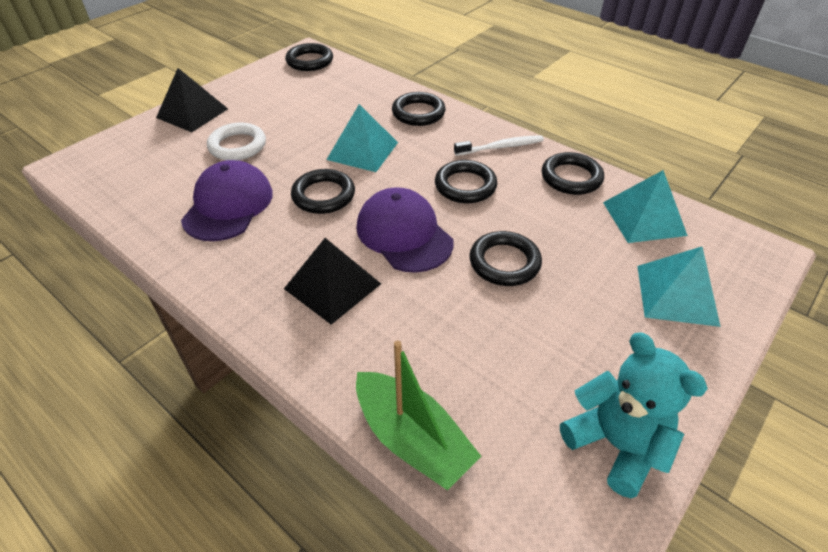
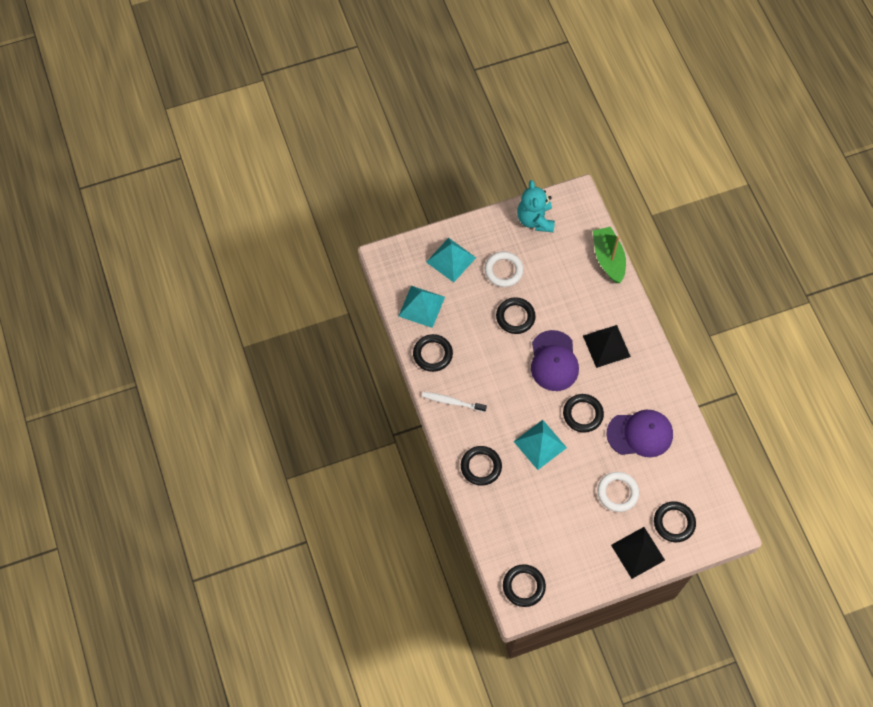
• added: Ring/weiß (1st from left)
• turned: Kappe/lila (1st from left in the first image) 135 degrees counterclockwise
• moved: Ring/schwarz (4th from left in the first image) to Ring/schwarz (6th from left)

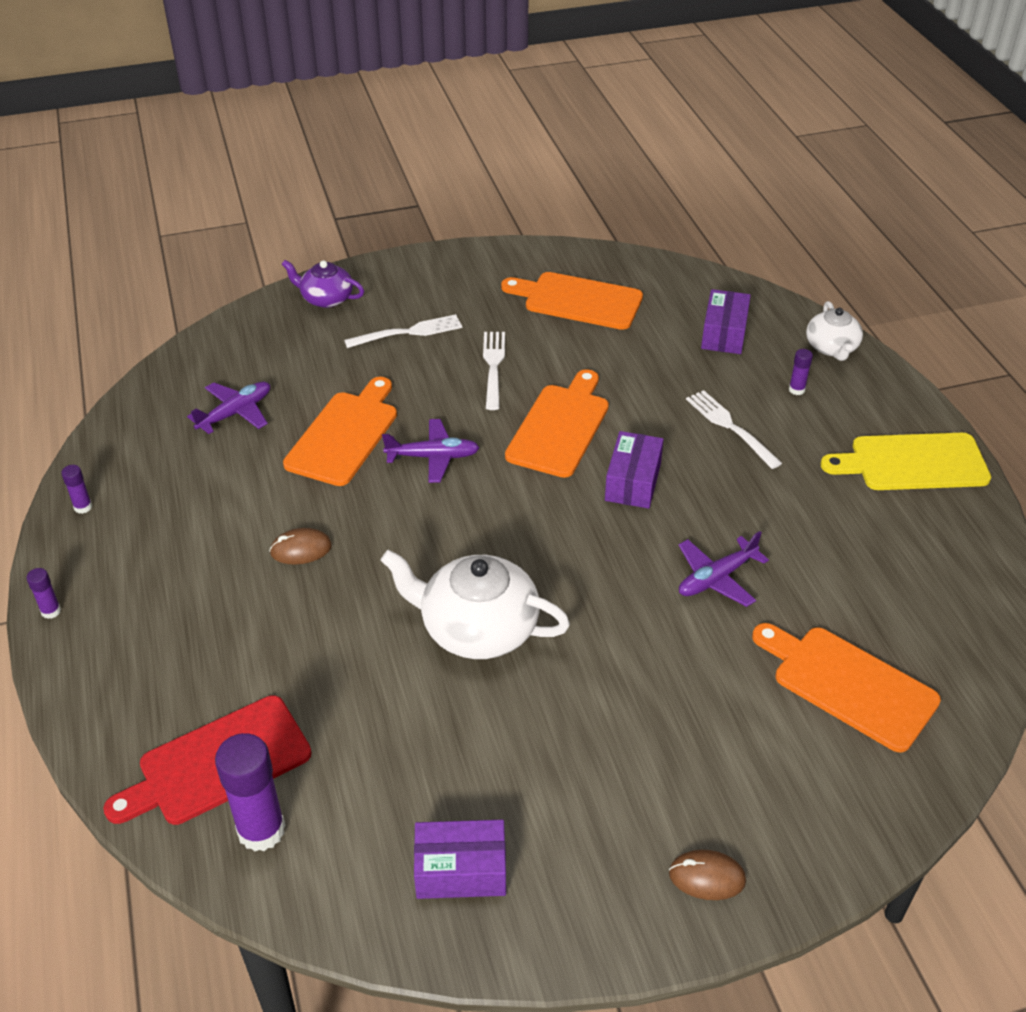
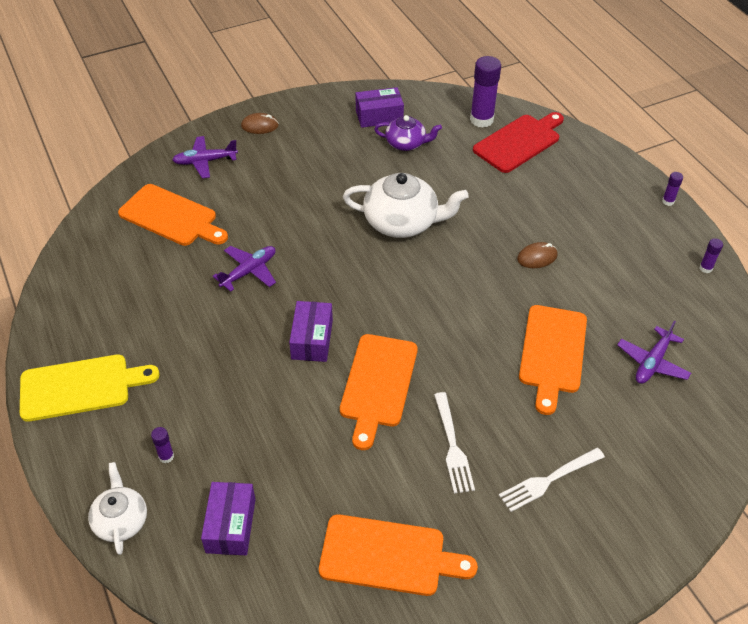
• moved: Flugzeug/lila (2nd from left in the first image) to Flugzeug/lila (1st from left)
• moved: Teekanne/lila
• removed: Gabel/weiß (3rd from left)

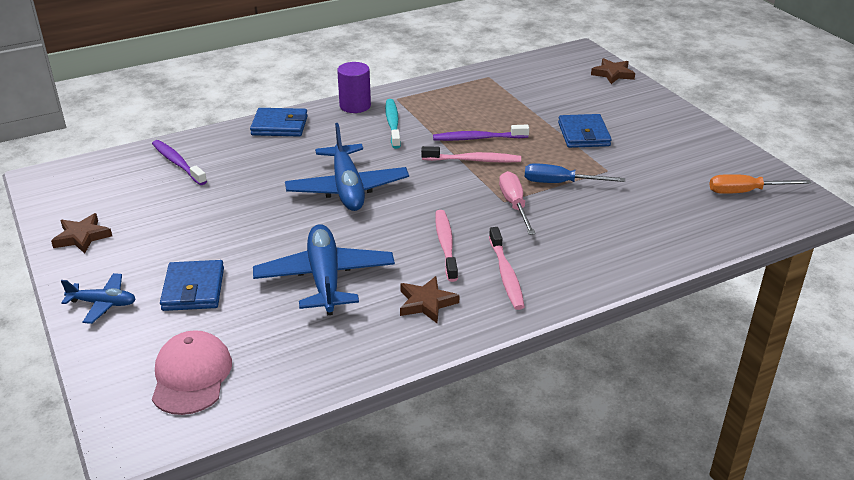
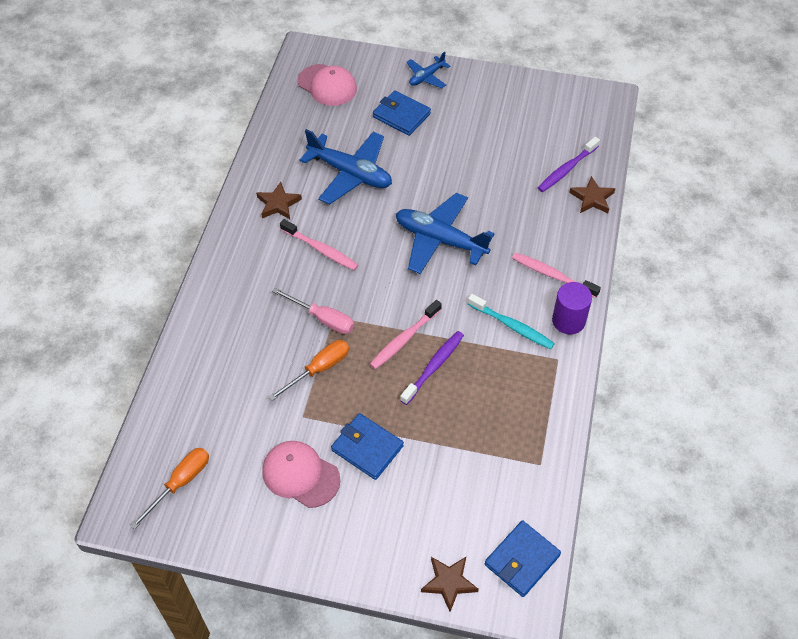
• added: Kappe/rosa (1st from left)
• recoloured: Schraubenzieher/blau to Schraubenzieher/orange (2nd from left)
• moved: Geldbörse/blau (2nd from left in the first image) to Geldbörse/blau (3rd from left)
• moved: Zahnbürste/rosa (3rd from left)
• turned: Zahnbürste/lila (1st from left in the first image) 135 degrees clockwise
• moved: Stern/braun (1st from left in the first image) to Stern/braun (3rd from left)

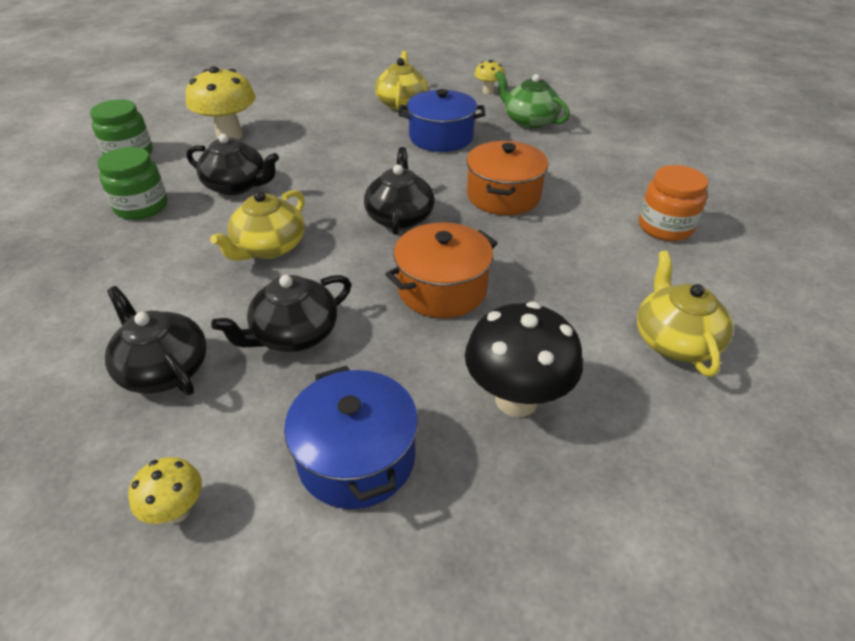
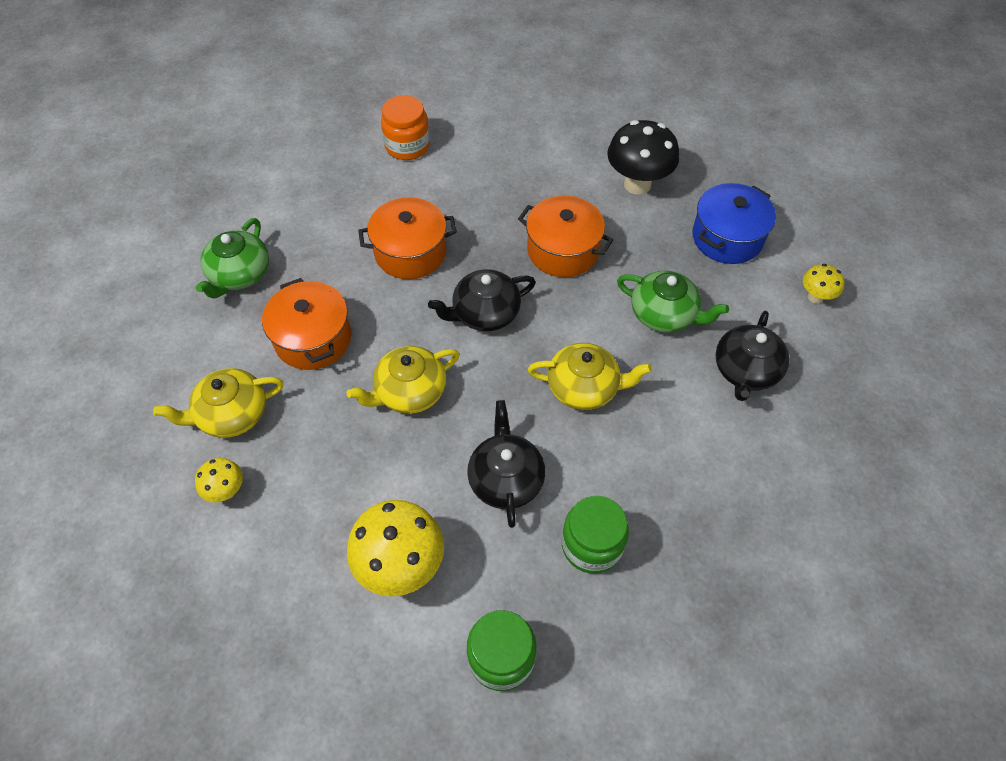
• moved: Pilz/gelb (3rd from left in the first image) to Pilz/gelb (1st from left)
• recoloured: Kochtopf/blau (2nd from left) to Kochtopf/orange (1st from left)
• moved: Teekanne/gelb (3rd from left in the first image) to Teekanne/gelb (2nd from left)
• recoloured: Teekanne/schwarz (3rd from left) to Teekanne/grün (2nd from left)

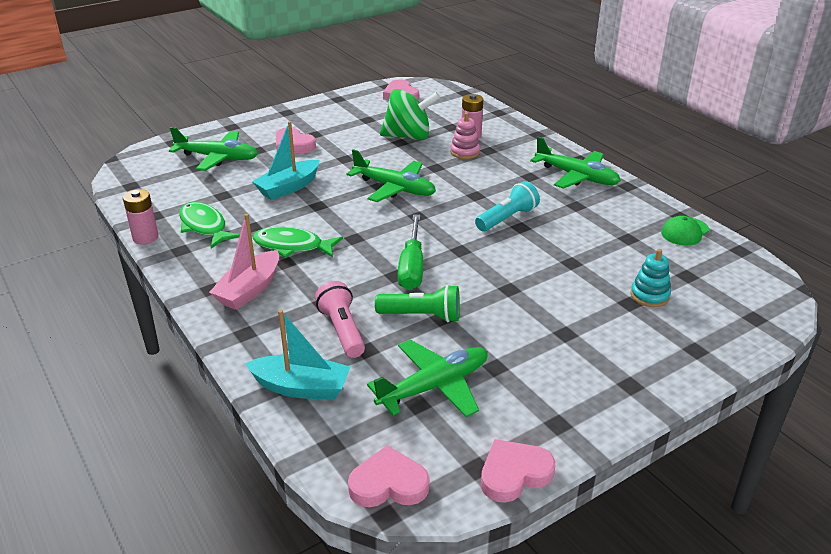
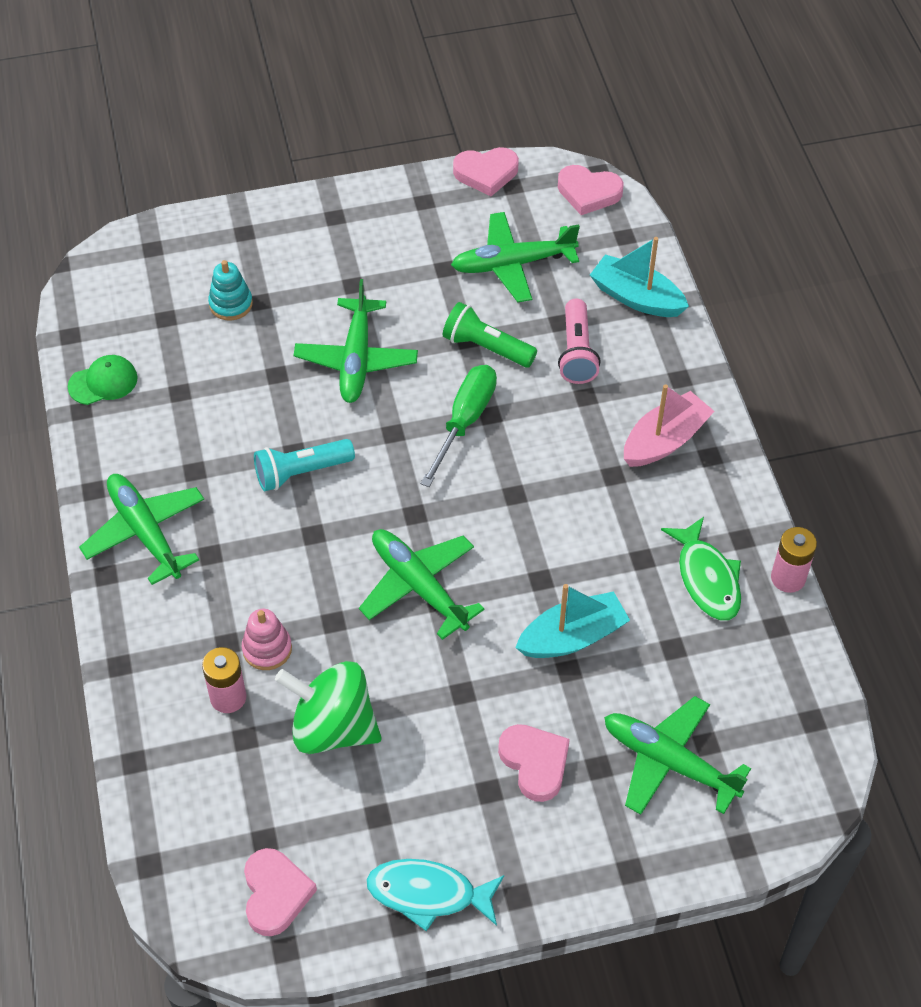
• added: Flugzeug/grün (2nd from left)
• added: Fisch/türkis
• removed: Fisch/grün (2nd from left)

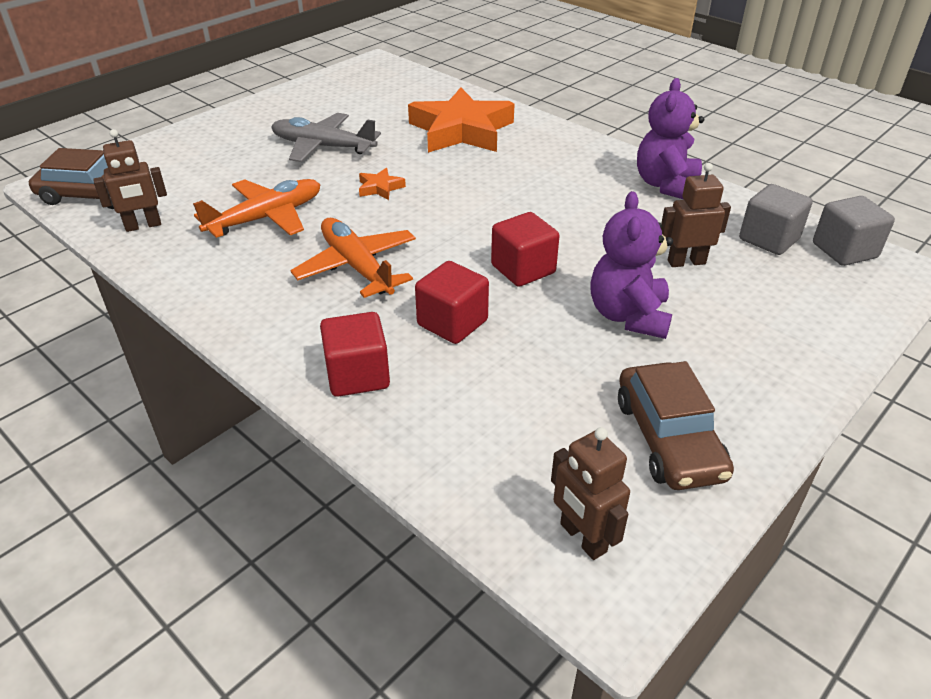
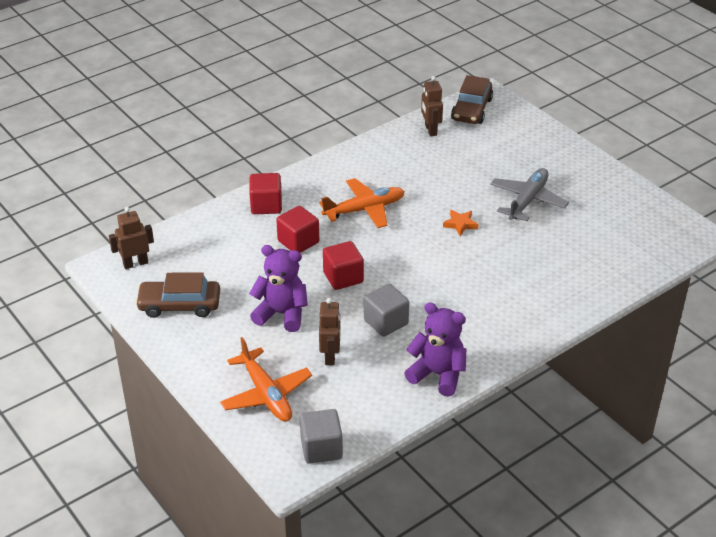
• moved: Flugzeug/orange (1st from left)
• moved: Kubus/grau (1st from left in the first image) to Kubus/grau (2nd from left)
• removed: Stern/orange (2nd from left)

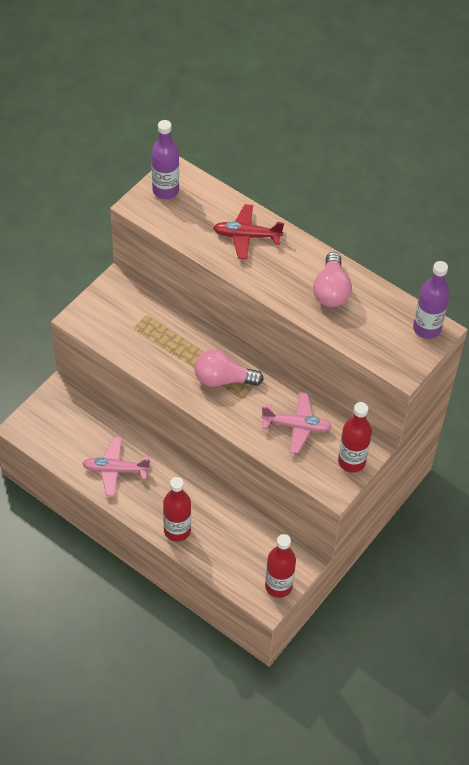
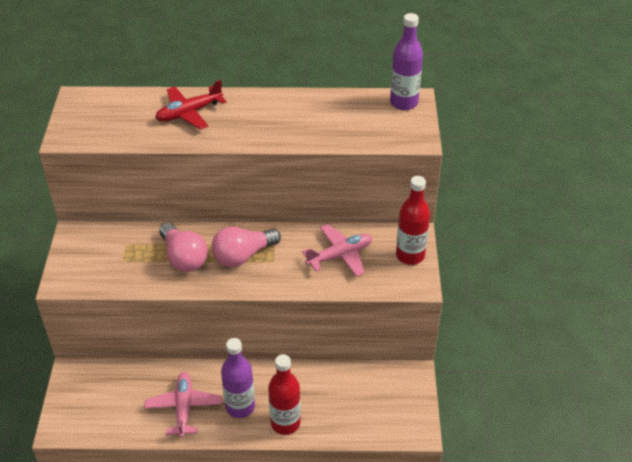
• turned: Flugzeug/rosa (1st from left) 120 degrees clockwise
• moved: Glühbirne/rosa (2nd from left in the first image) to Glühbirne/rosa (1st from left)
• moved: Flasche/lila (1st from left)
• removed: Flasche/rot (2nd from left)

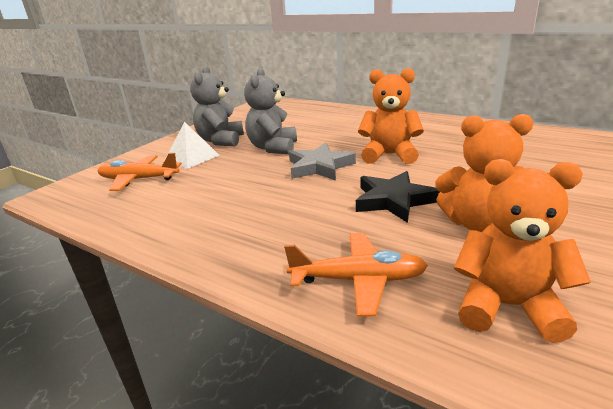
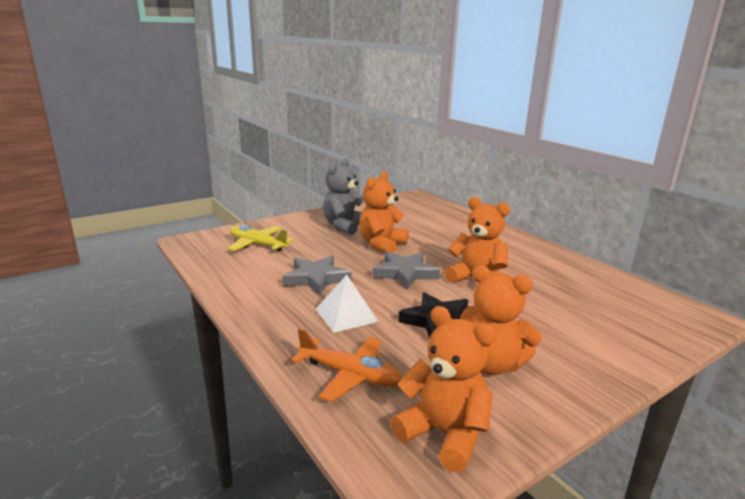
• recoloured: Flugzeug/orange (1st from left) to Flugzeug/gelb
• added: Stern/grau (1st from left)
• moved: Pyramide/weiß
• recoloured: Teddybär/grau (2nd from left) to Teddybär/orange (1st from left)

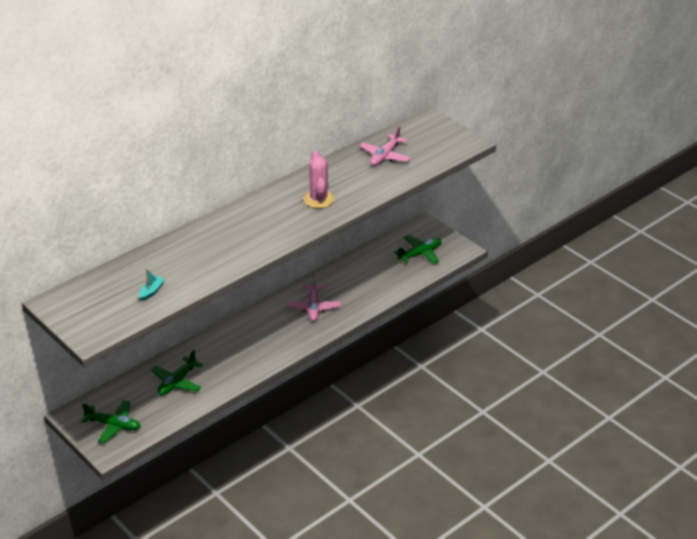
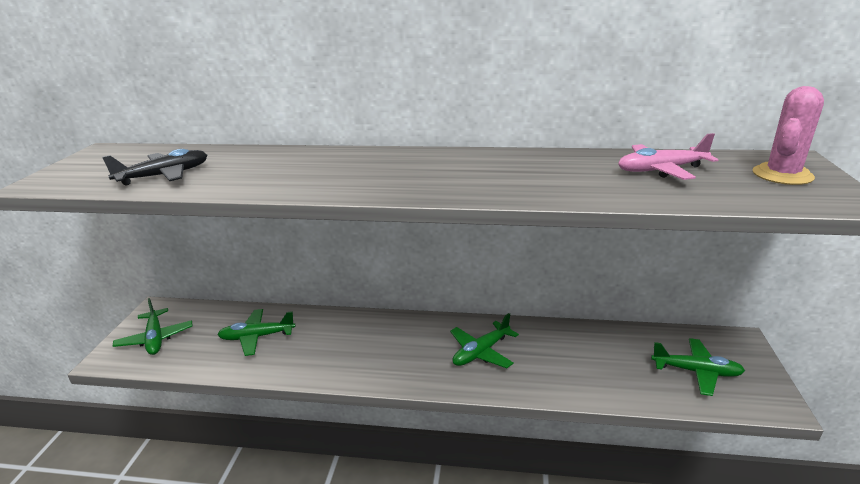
• replaced: Boot/türkis to Flugzeug/schwarz
• recoloured: Flugzeug/rosa (1st from left) to Flugzeug/grün (3rd from left)
• moved: Kaktus/rosa

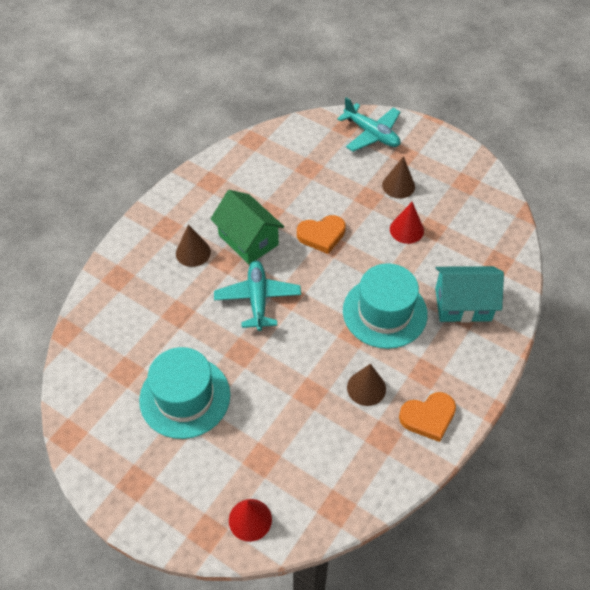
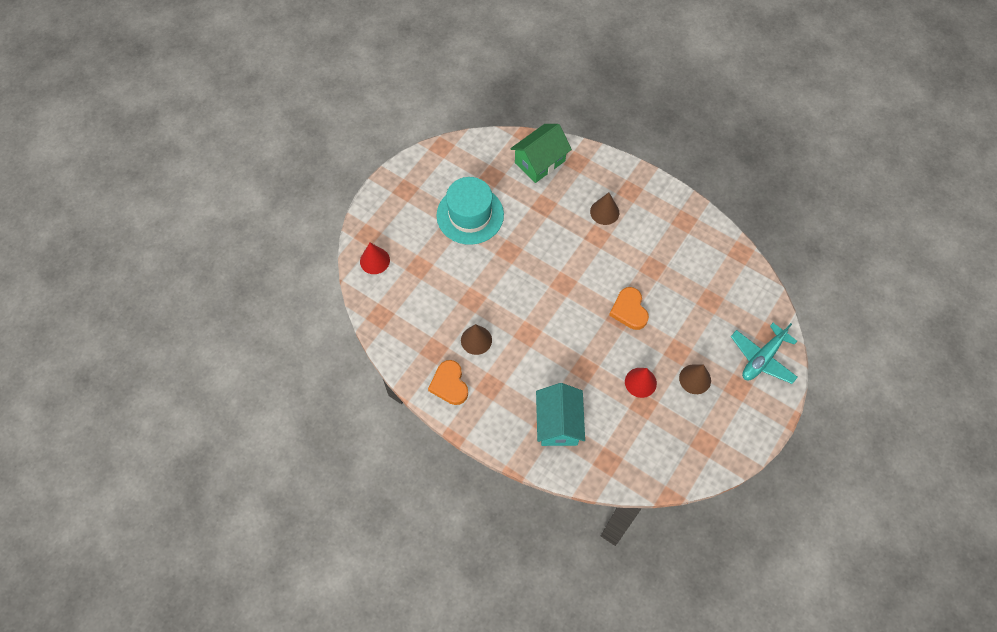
• moved: Haus/grün
• removed: Flugzeug/türkis (1st from left)
• removed: Hut/türkis (2nd from left)

